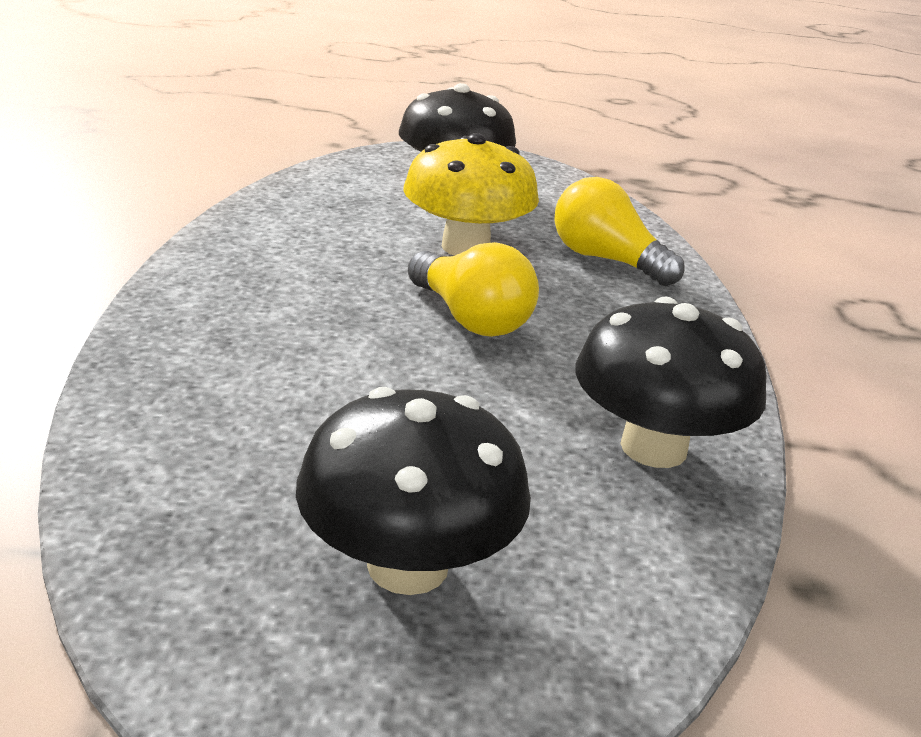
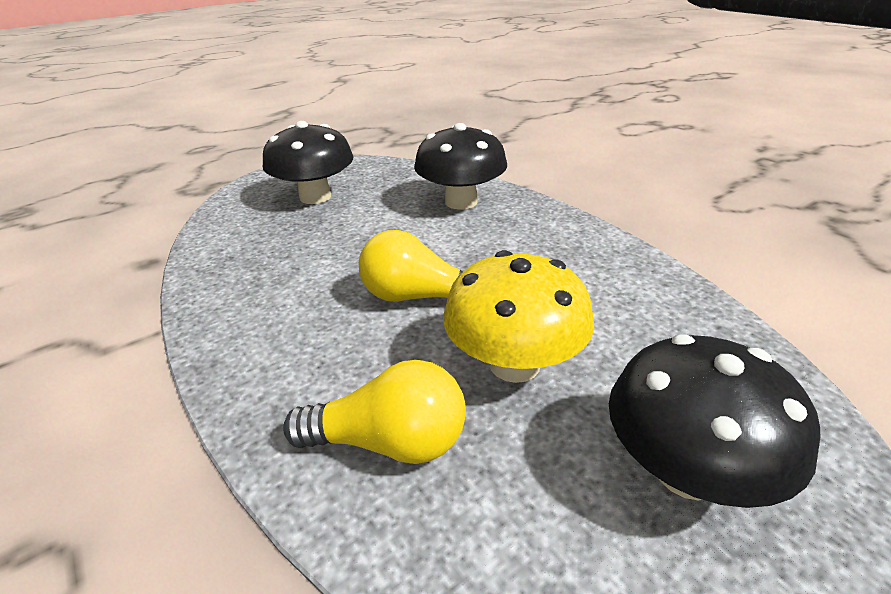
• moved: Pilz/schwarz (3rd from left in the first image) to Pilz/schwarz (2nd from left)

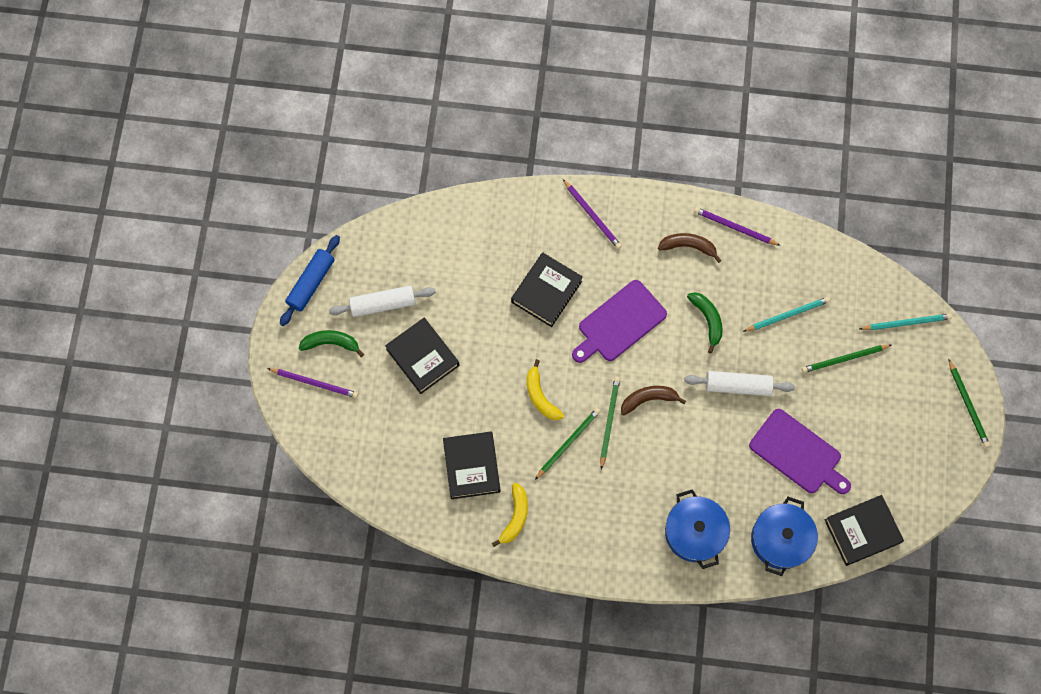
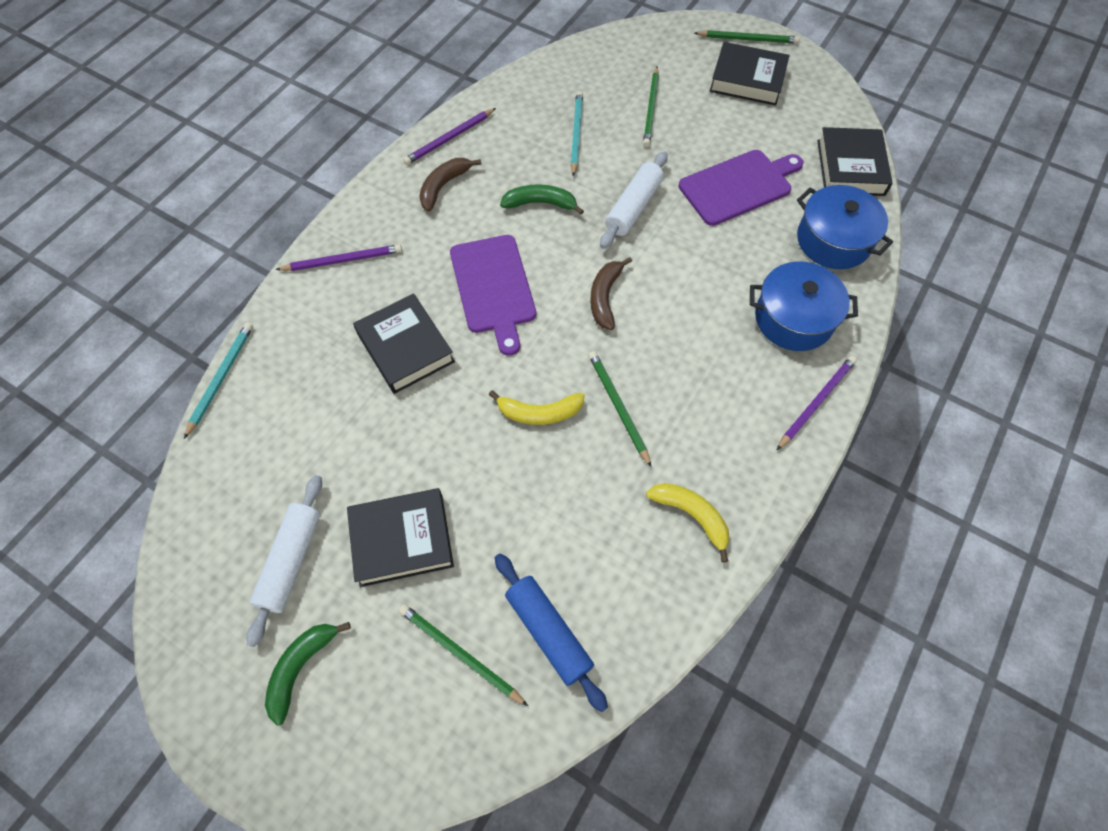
• moved: Bleistift/türkis (2nd from left in the first image) to Bleistift/türkis (1st from left)
• moved: Bleistift/grün (2nd from left in the first image) to Bleistift/grün (1st from left)
• moved: Nudelholz/blau
• moved: Buch/schwarz (2nd from left in the first image) to Buch/schwarz (3rd from left)
• moved: Bleistift/lila (1st from left in the first image) to Bleistift/lila (3rd from left)

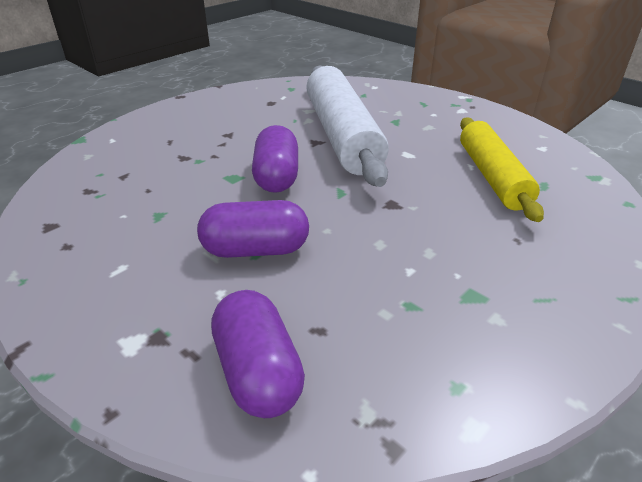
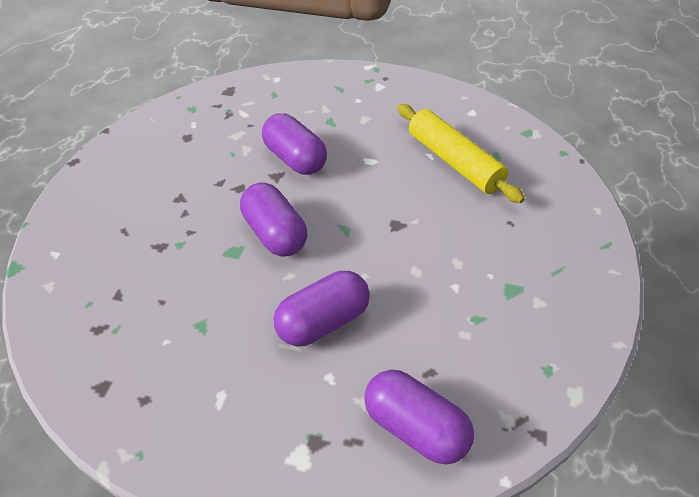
• replaced: Nudelholz/weiß to Kapsel/lila (2nd from left)

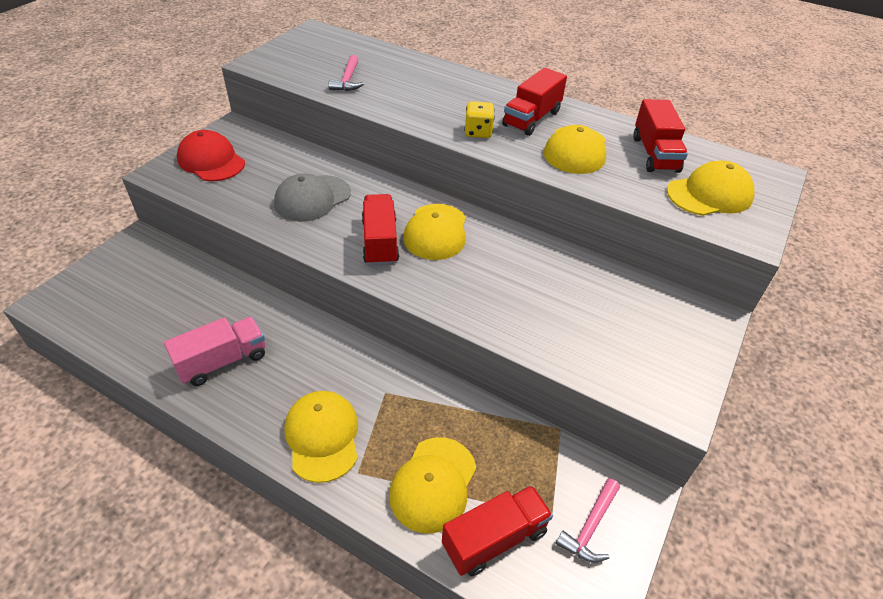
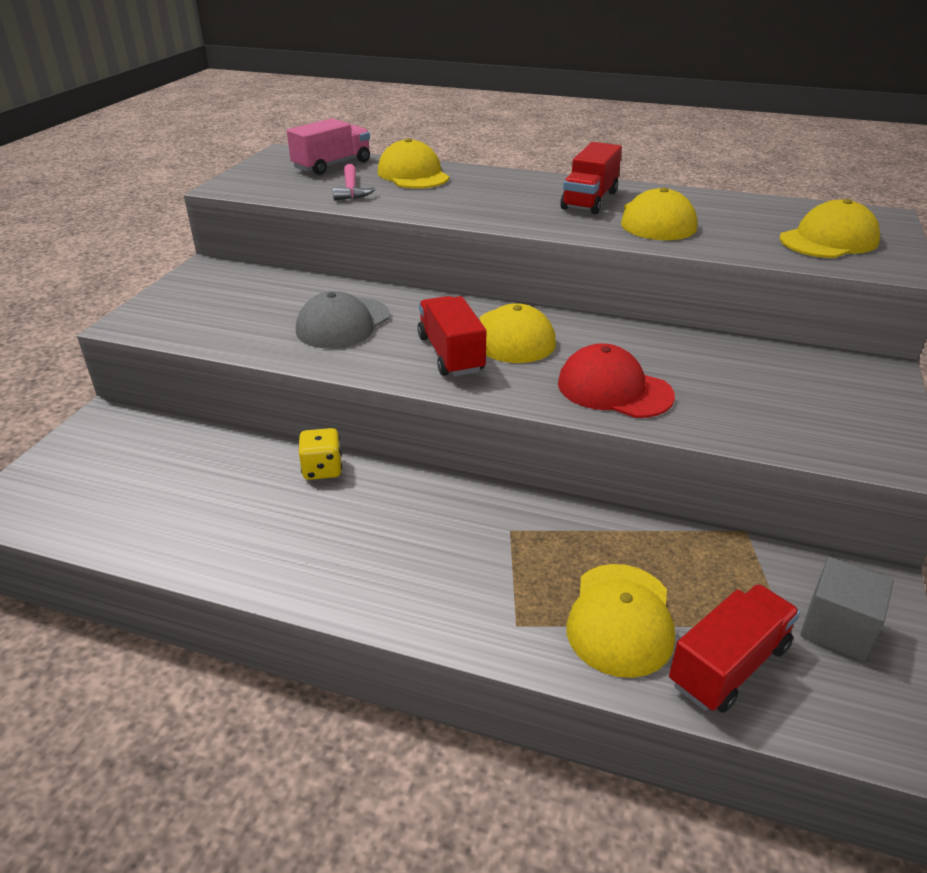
• moved: Lastwagen/rosa
• moved: Spielwürfel/gelb
• moved: Kappe/gelb (1st from left)
• moved: Kappe/rot
• replaced: Hammer/rosa (2nd from left) to Kubus/grau
• removed: Lastwagen/rot (4th from left)

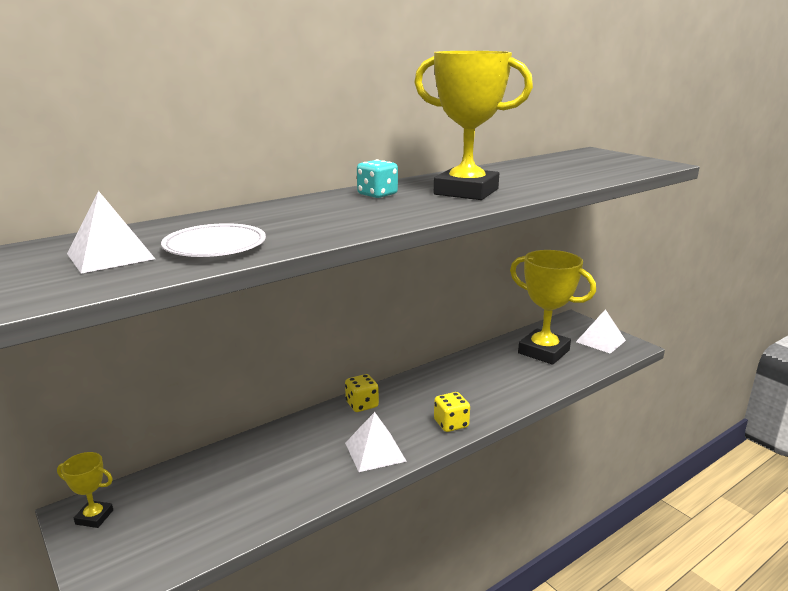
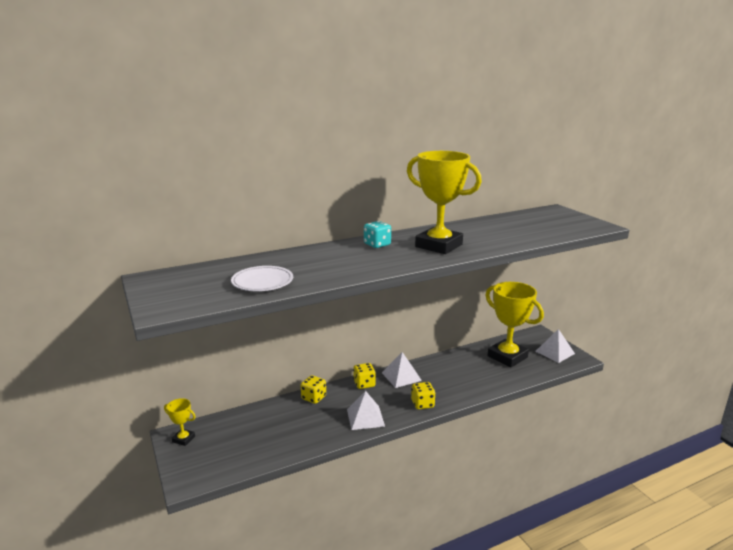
• added: Spielwürfel/gelb (1st from left)
• moved: Pyramide/weiß (1st from left in the first image) to Pyramide/weiß (2nd from left)

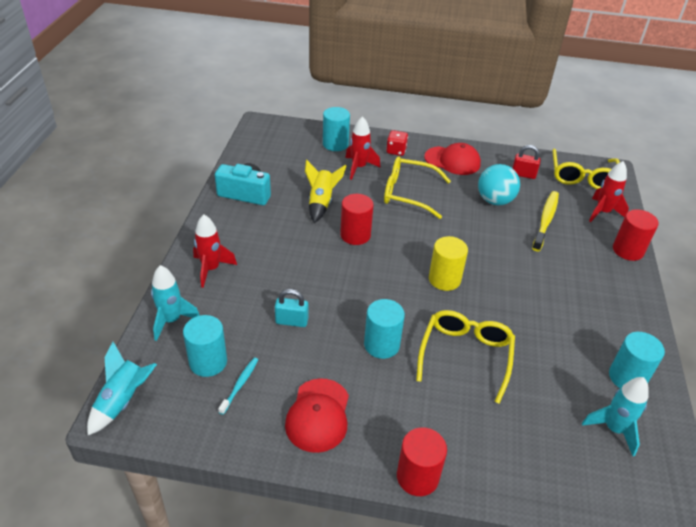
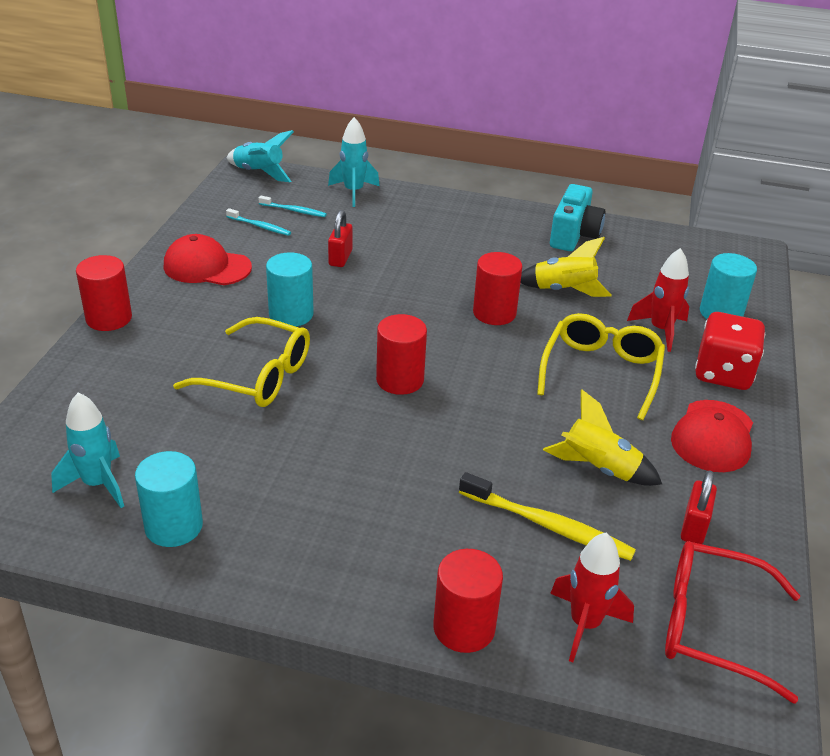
• replaced: Vollzylinder/türkis (1st from left) to Zahnbürste/türkis (2nd from left)
• recoloured: Vorhängeschloss/türkis to Vorhängeschloss/rot (1st from left)
• recoloured: Vollzylinder/gelb to Vollzylinder/rot (2nd from left)
• replaced: Ball/türkis to Rakete/gelb (2nd from left)
• recoloured: Brille/gelb (3rd from left) to Brille/rot
• resized: Spielwürfel/rot x1.70
• removed: Rakete/rot (1st from left)

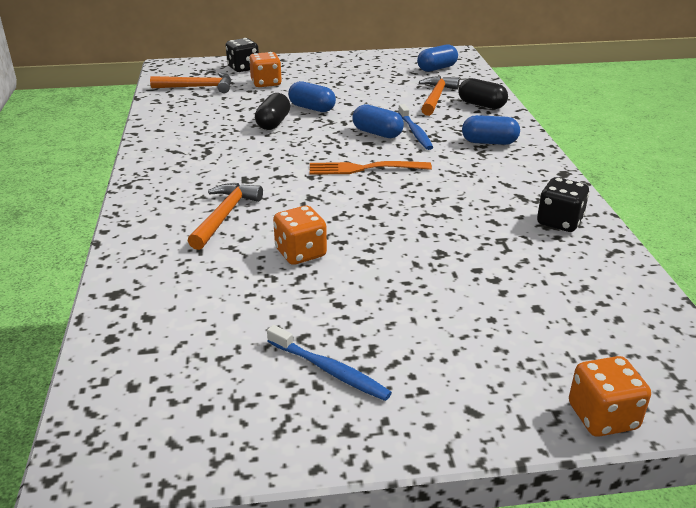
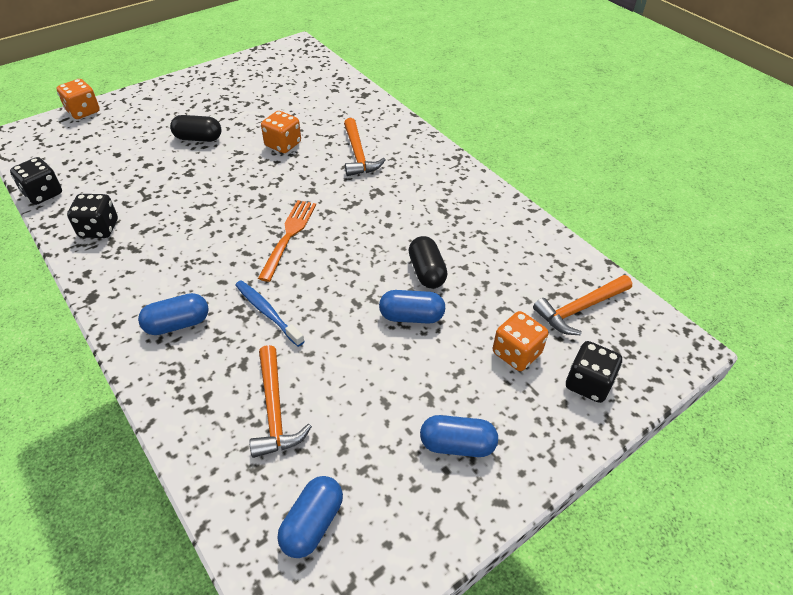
• added: Spielwürfel/schwarz (1st from left)
• moved: Kapsel/schwarz (2nd from left in the first image) to Kapsel/schwarz (1st from left)
• turned: Gabel/orange 45 degrees counterclockwise
• moved: Kapsel/blau (2nd from left in the first image) to Kapsel/blau (4th from left)
• removed: Zahnbürste/blau (1st from left)

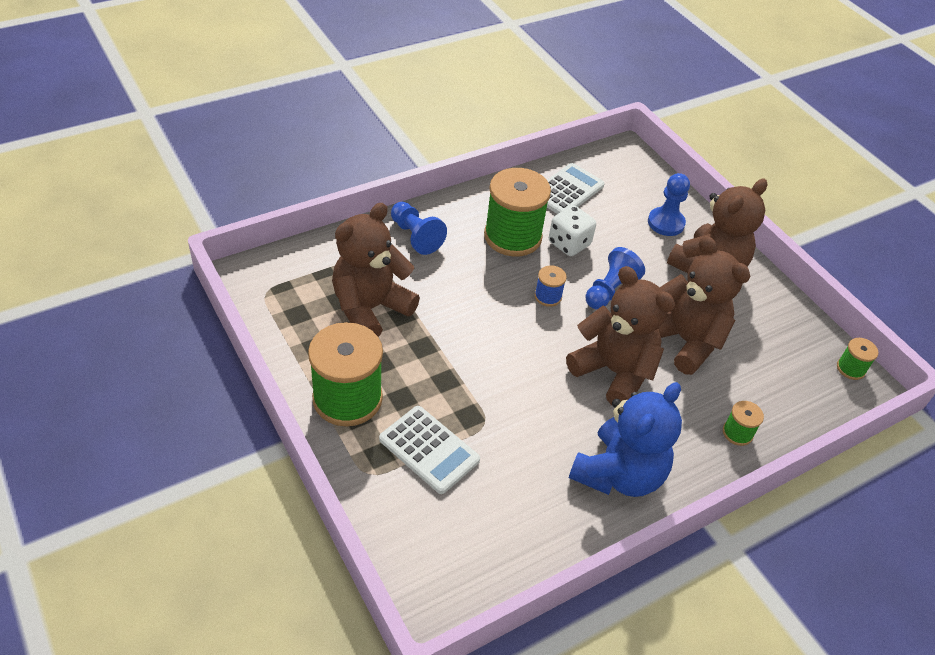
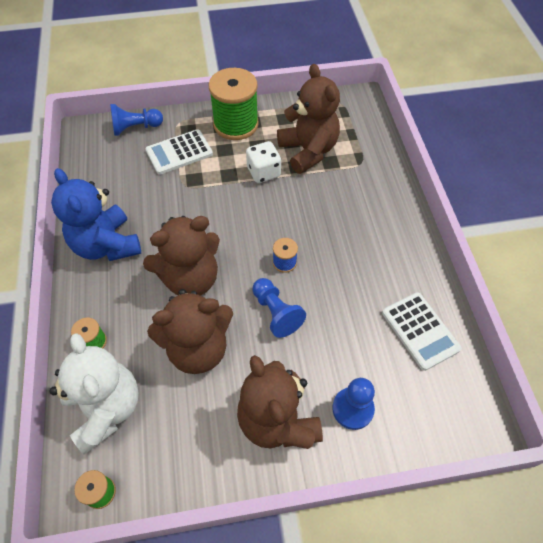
• added: Teddybär/weiß
• moved: Bauer/blau (1st from left)
• moved: Spielwürfel/weiß
• removed: Garnrolle/grün (2nd from left)

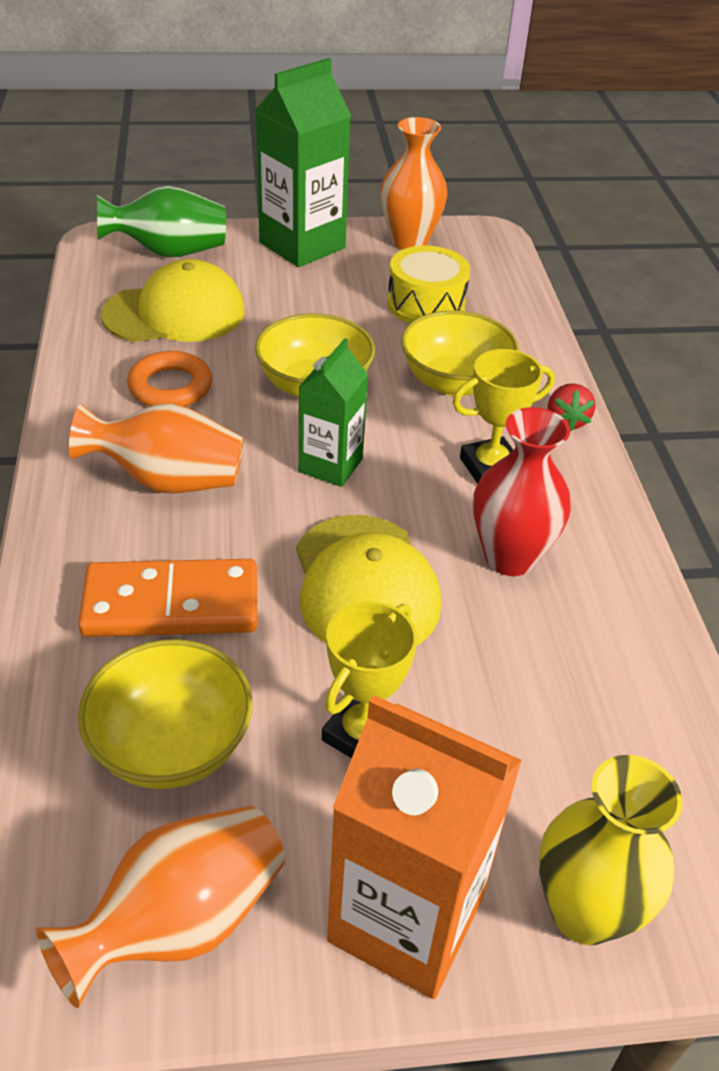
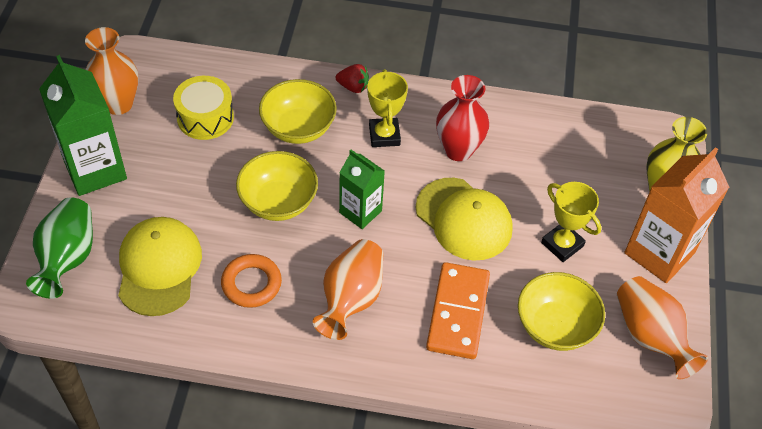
• turned: Kappe/gelb (2nd from left) 45 degrees clockwise

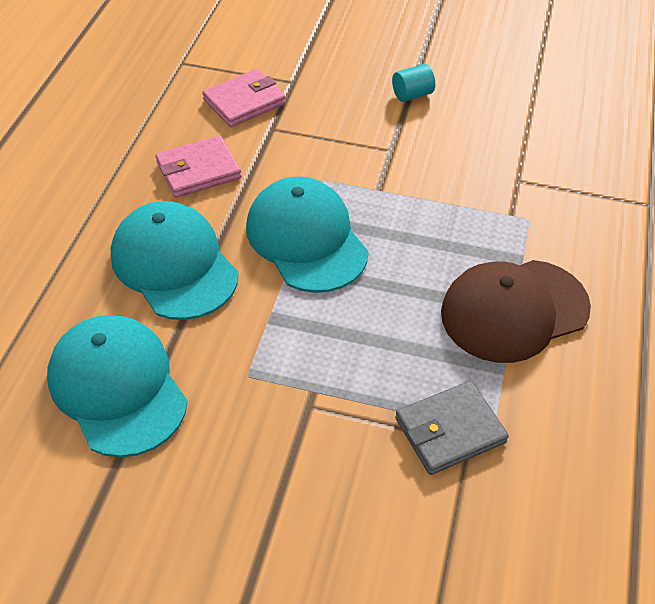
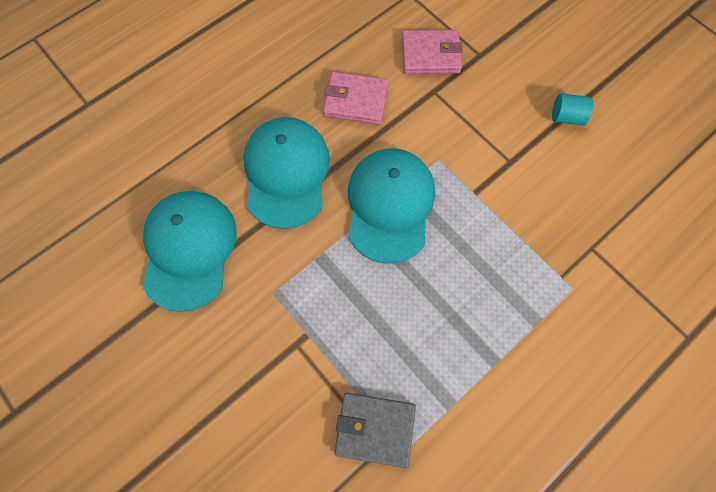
• removed: Kappe/braun

